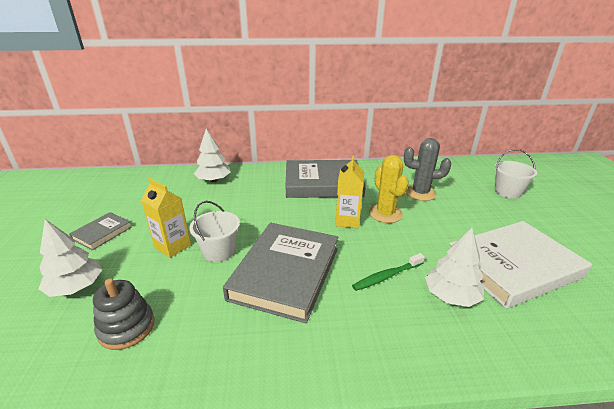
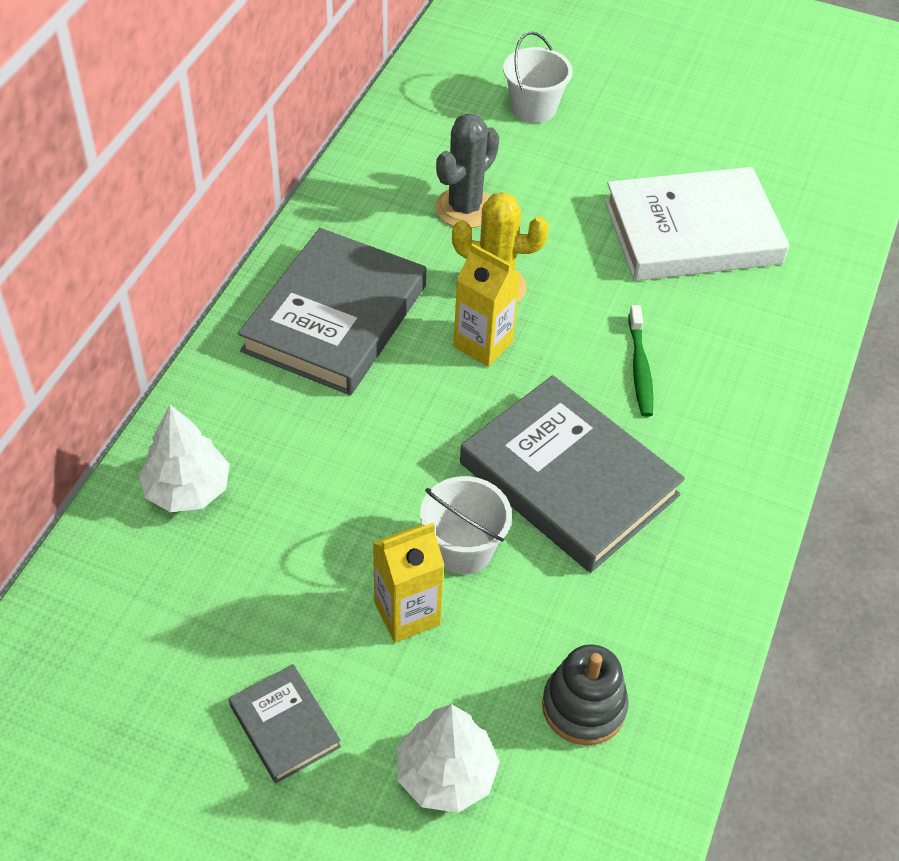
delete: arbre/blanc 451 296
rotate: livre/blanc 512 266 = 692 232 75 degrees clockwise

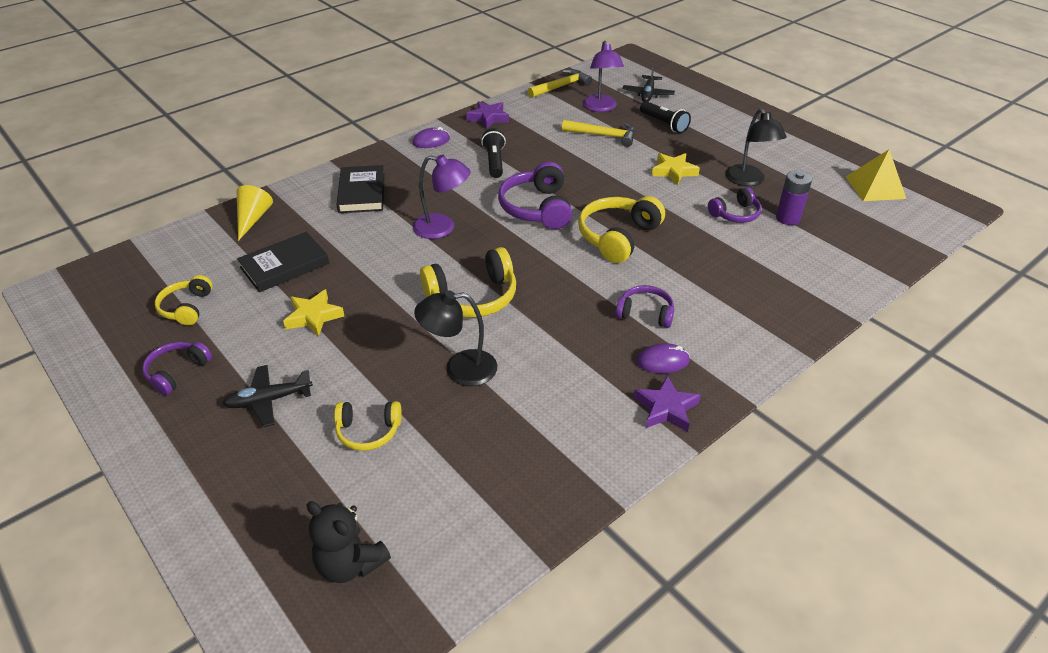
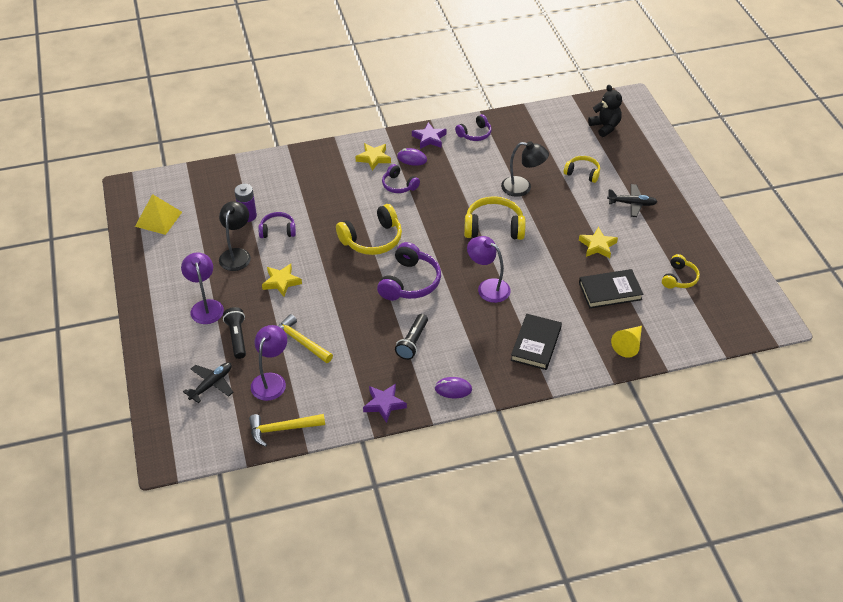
insert: lampe/violet 206 306; étoile/jaune 373 158
move: casque audio/violet 177 372 to 475 134

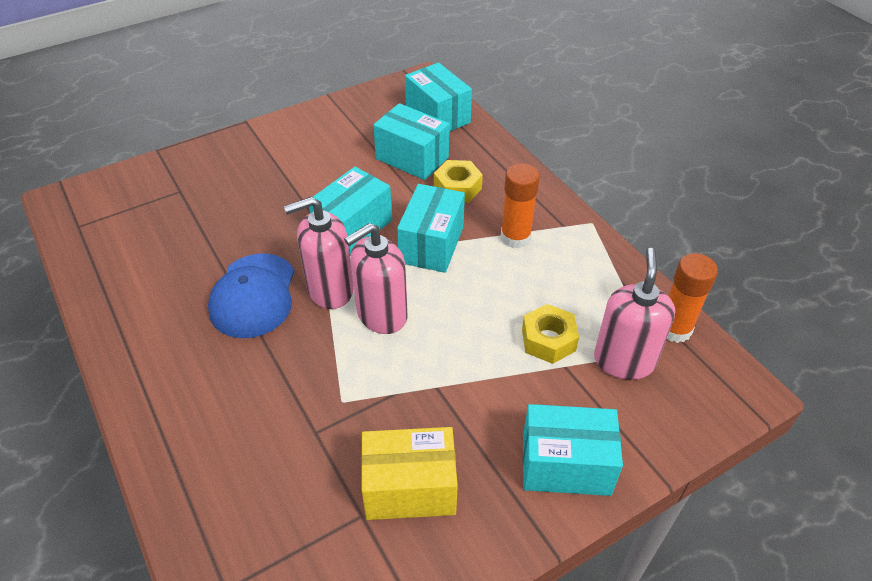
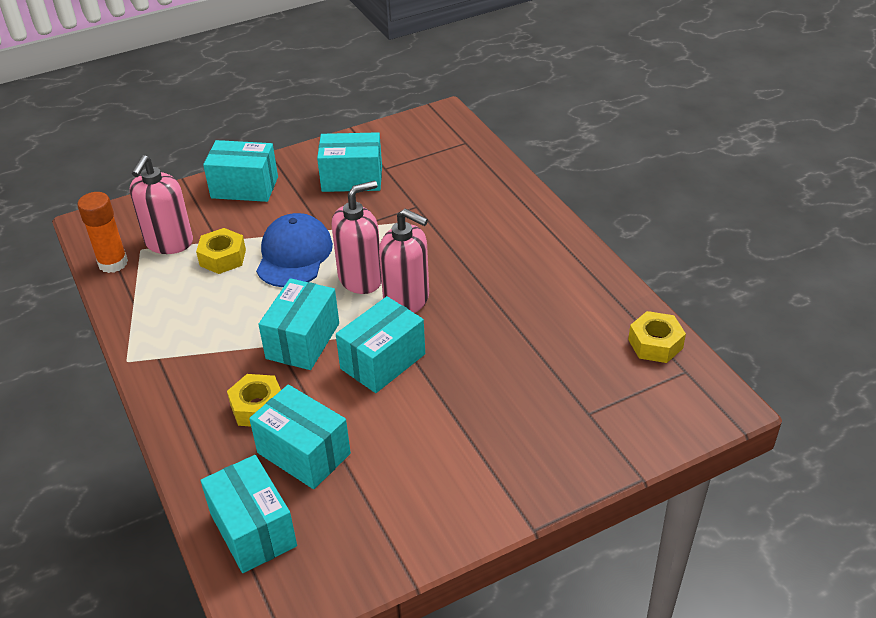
delete: bâton de colle/orange 515 237
insert: écrou/jaune 655 344
move: casquette/bleu 253 295 to 294 255
recolor: boîte/jaune 410 488 to boîte/turquoise 352 179
rotate: distributeur de savon/rose 330 290 = 407 300 45 degrees clockwise

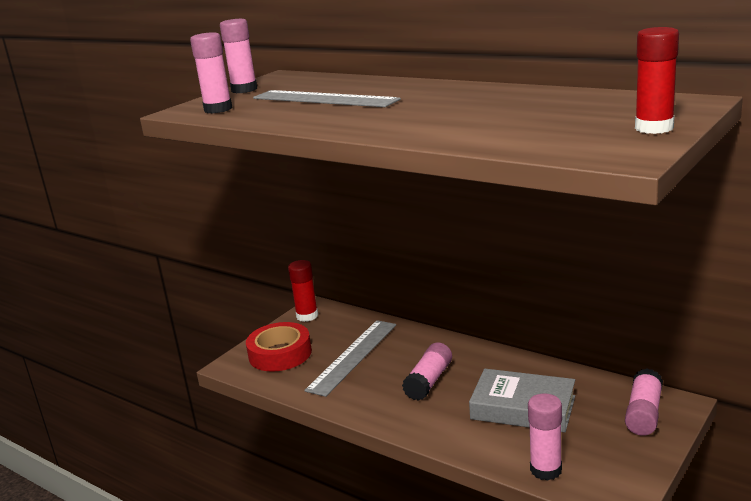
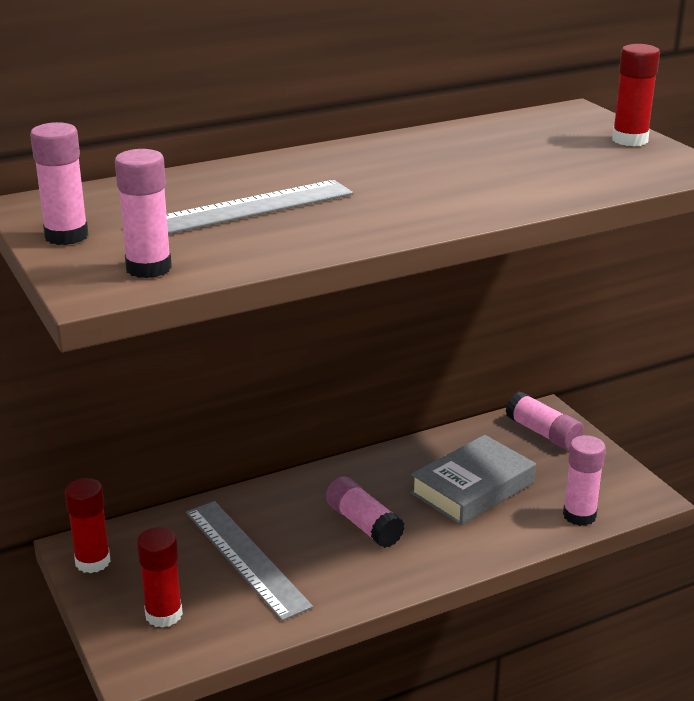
replace: ruban adhésif/rouge 280 354 to bâton de colle/rouge 164 615

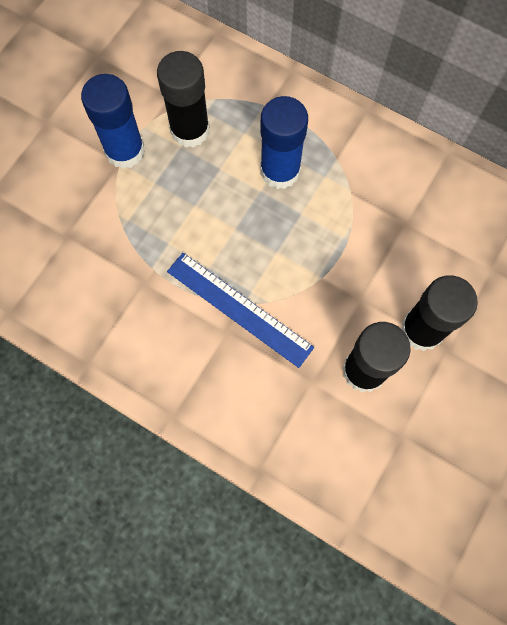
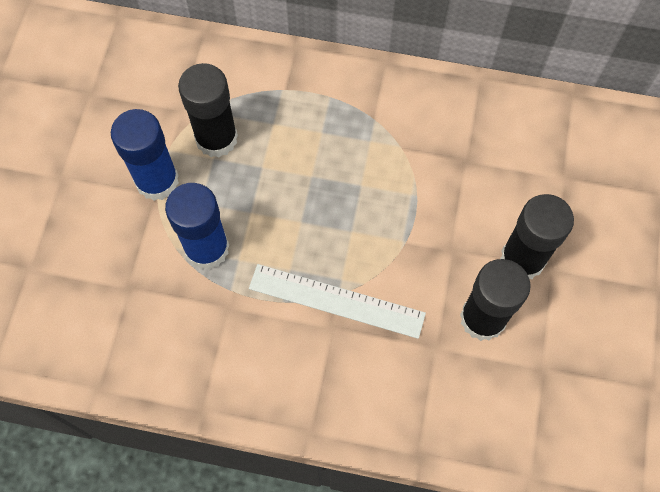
move: bâton de colle/bleu 280 171 to 207 248
recolor: règle/bleu 239 309 to règle/blanc 336 301

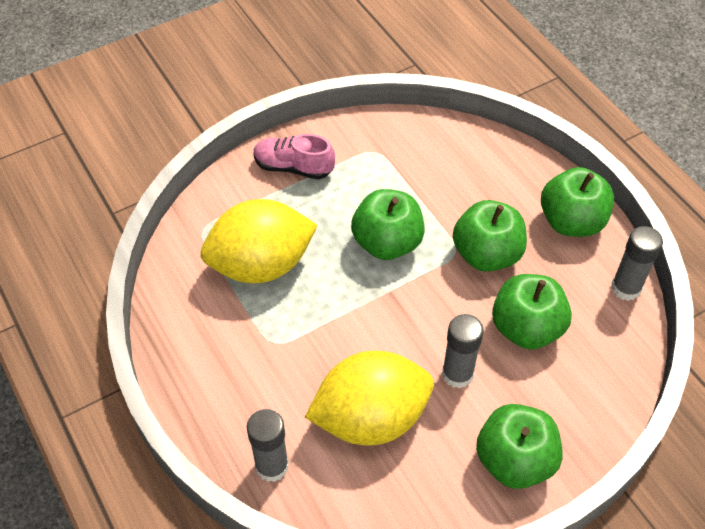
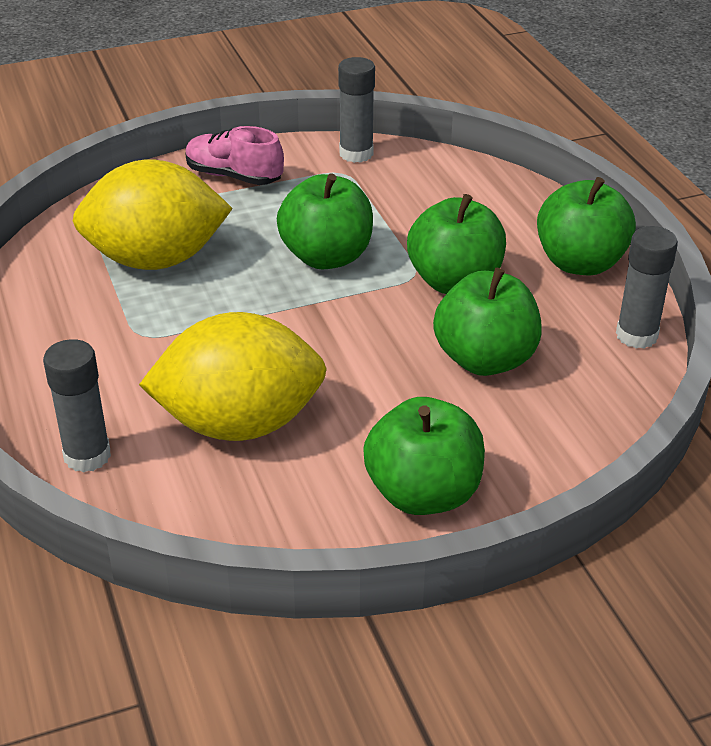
move: bâton de colle/gris 457 374 to 356 154

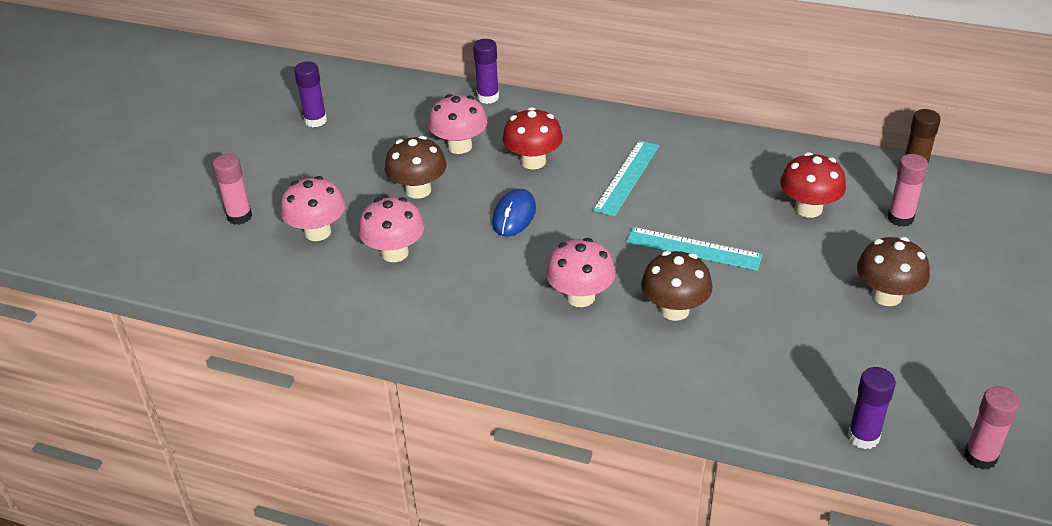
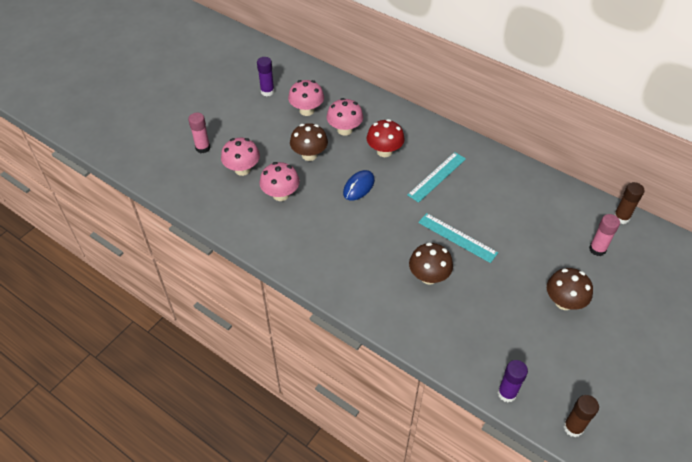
delete: bâton de colle/violet 488 97; champignon/rouge 808 209
move: champignon/rose 580 297 to 307 110
recolor: bâton de colle/rose 980 457 to bâton de colle/marron 573 427

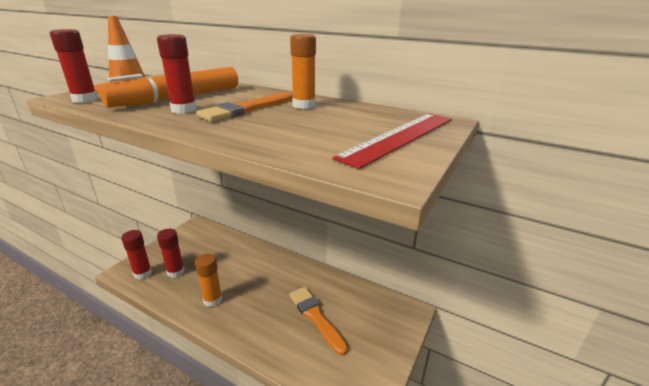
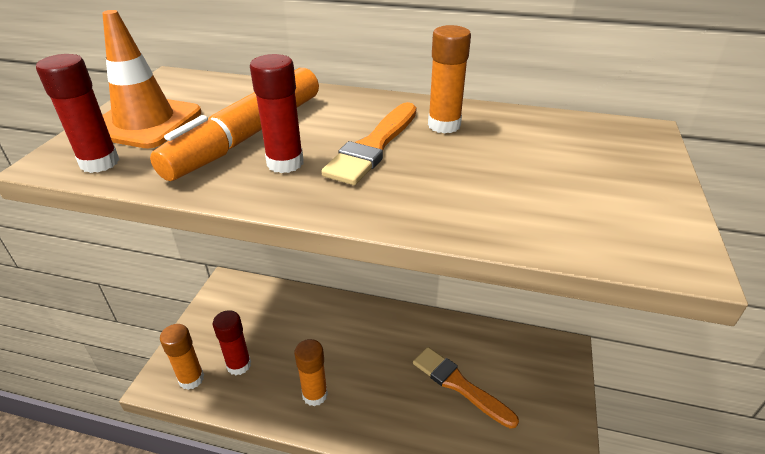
delete: règle/rouge 400 137
recolor: bâton de colle/rouge 143 273 to bâton de colle/orange 191 379

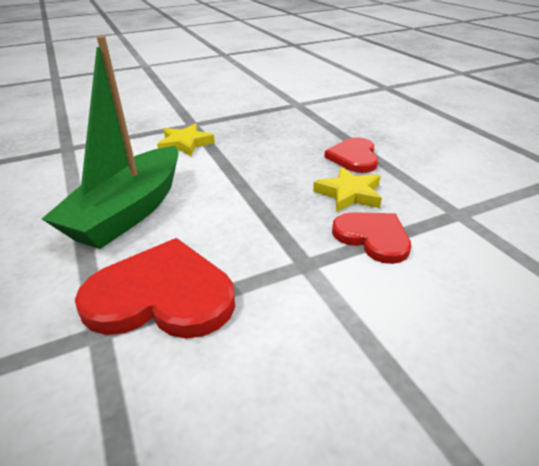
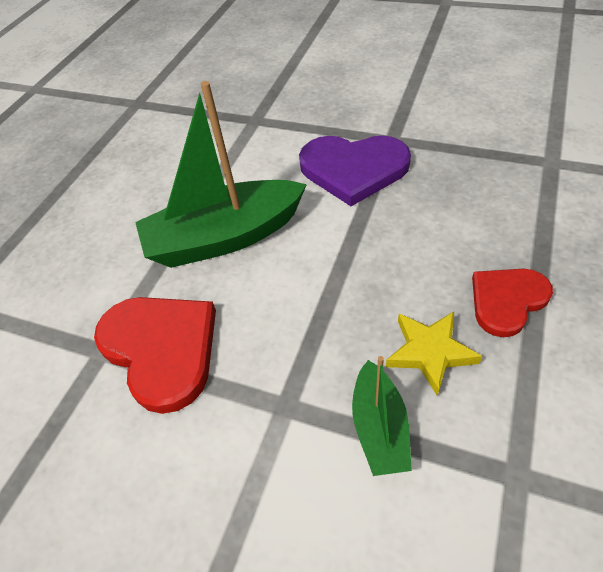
replace: étoile/jaune 185 144 to cœur/violet 353 169; cœur/rouge 373 237 to bateau/vert 379 427

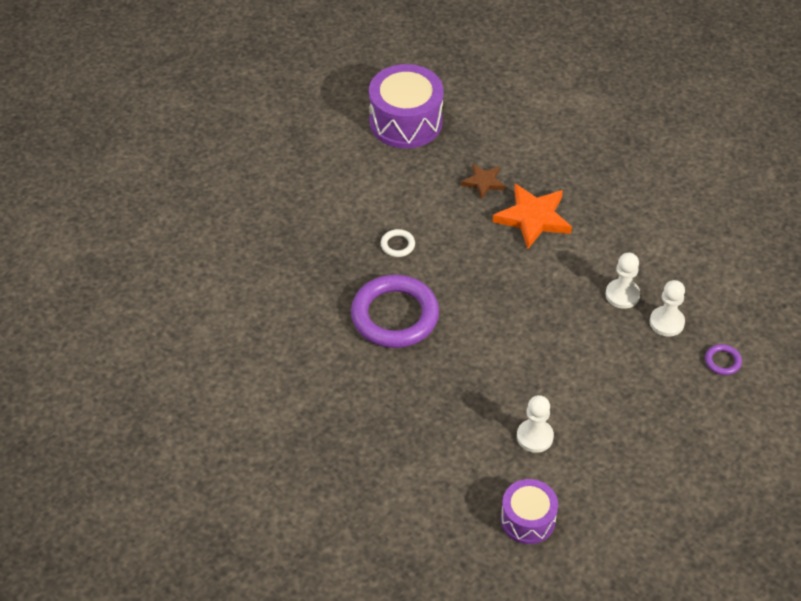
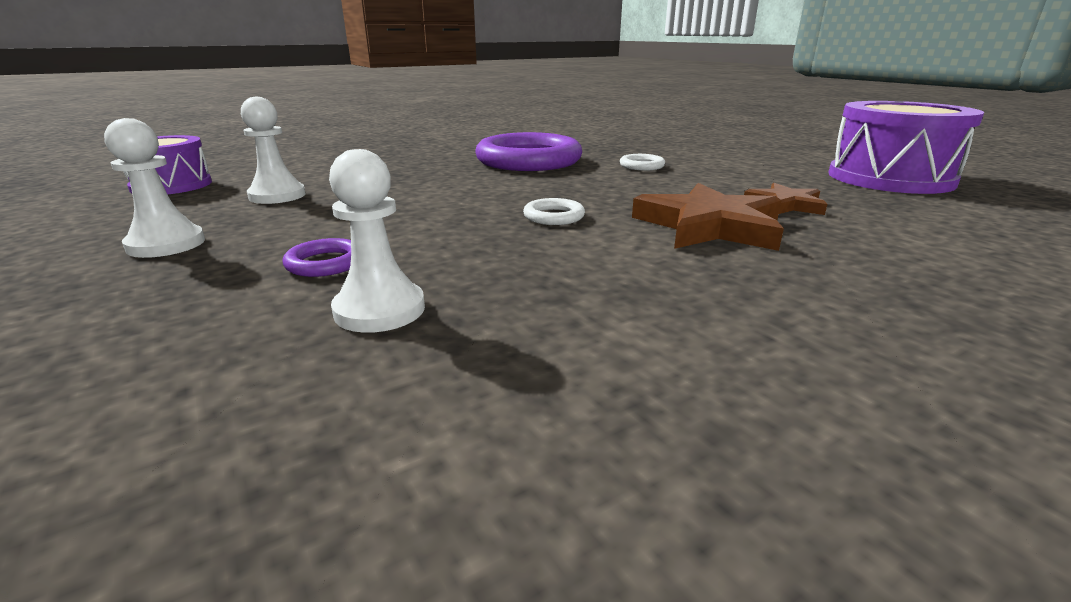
insert: anneau/blanc 553 216
move: pion/blanc 622 295 to 166 244; anneau/violet 722 361 to 325 263
recolor: étoile/orange 533 218 to étoile/marron 709 226

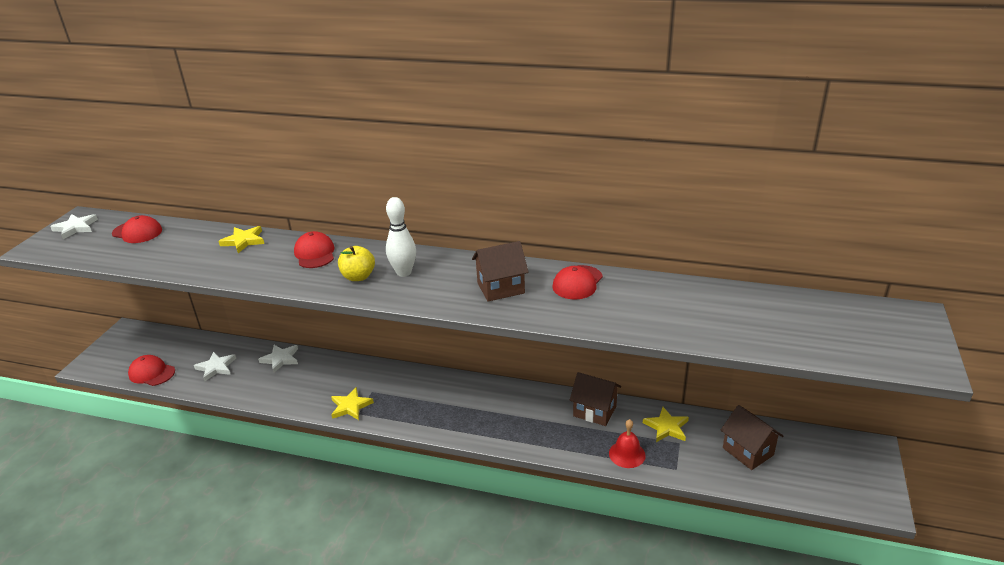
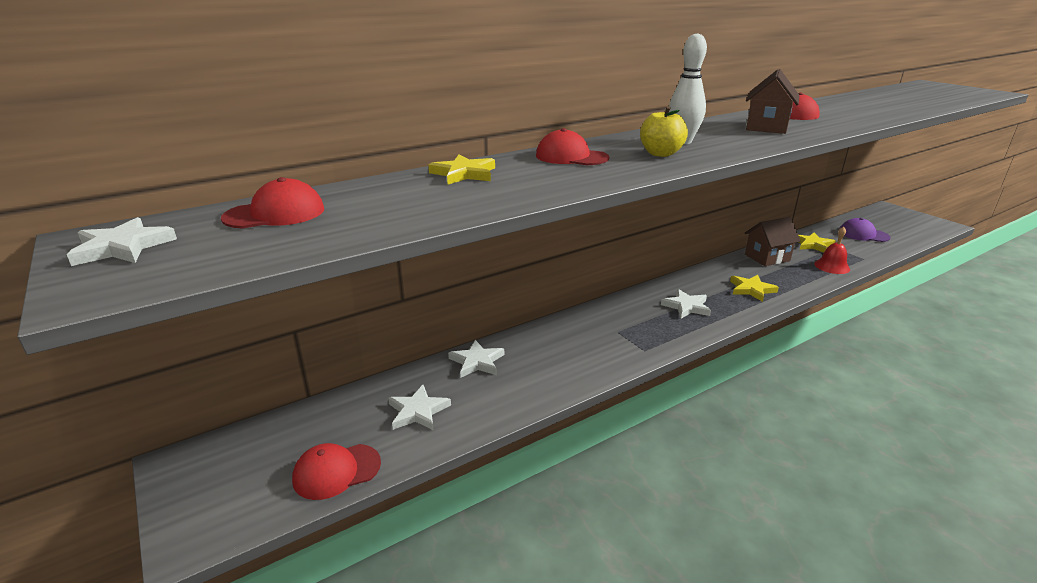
insert: étoile/blanc 686 306
move: étoile/jaune 350 406 to 751 289
replace: maison/marron 748 451 to casquette/violet 863 234

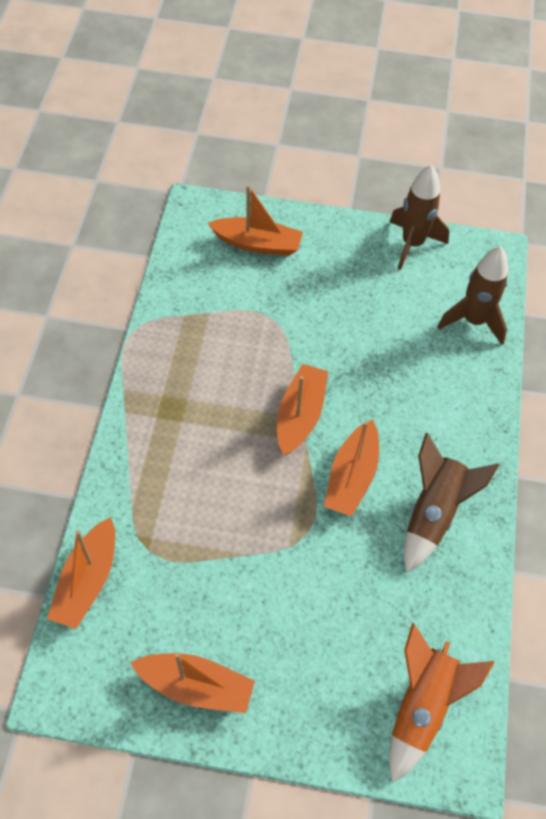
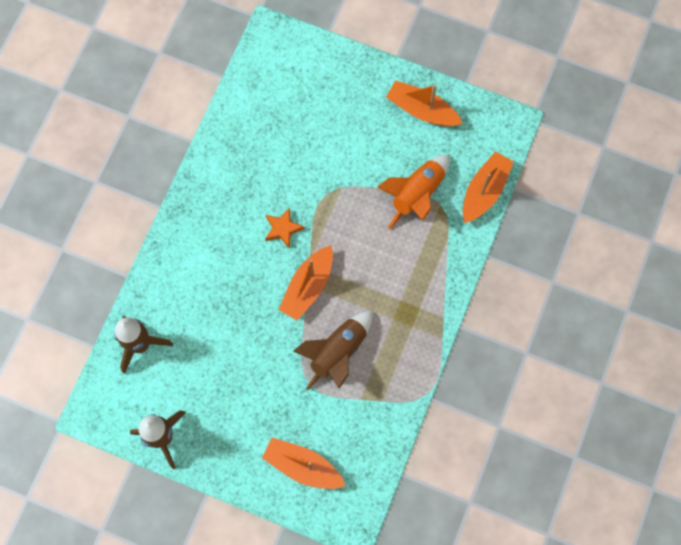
move: fusée/orange 422 705 to 416 194; fusée/marron 434 512 to 337 353
replace: bateau/orange 352 477 to étoile/orange 283 229

